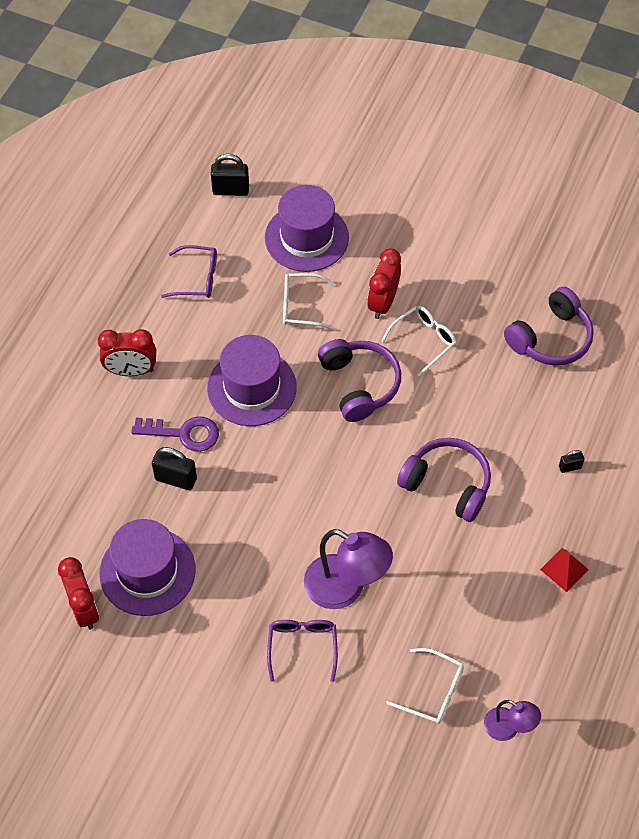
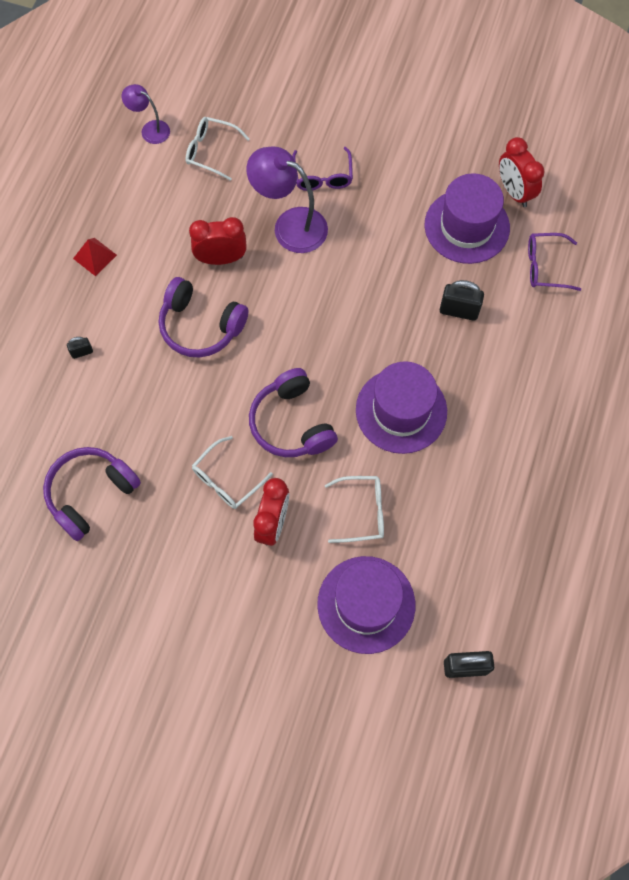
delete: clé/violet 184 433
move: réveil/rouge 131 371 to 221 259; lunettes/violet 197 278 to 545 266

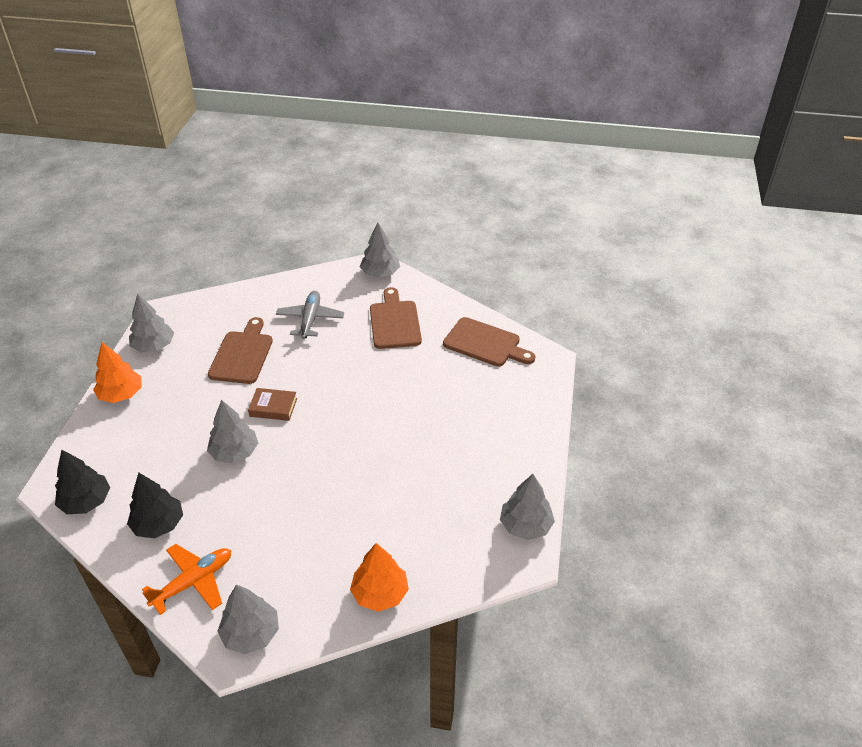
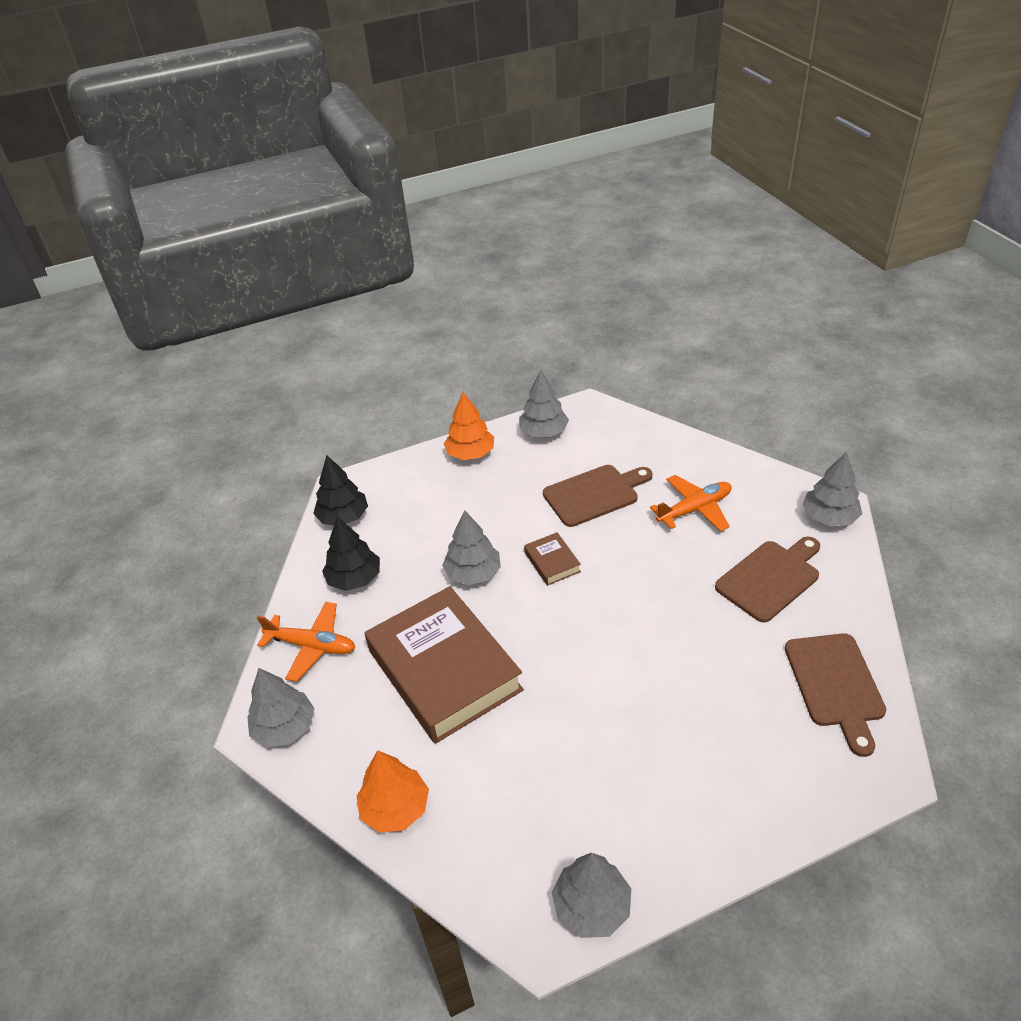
insert: livre/marron 444 670
recolor: avion/gris 310 319 to avion/orange 695 509

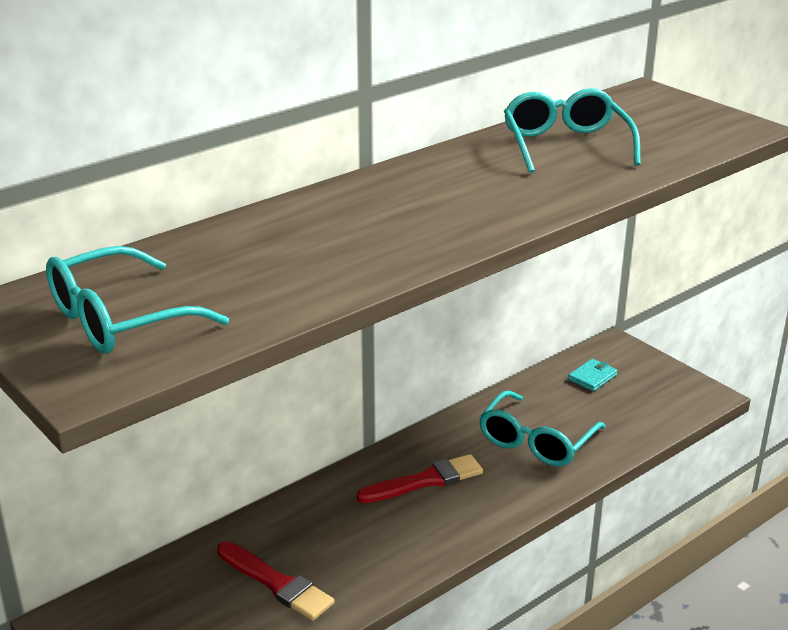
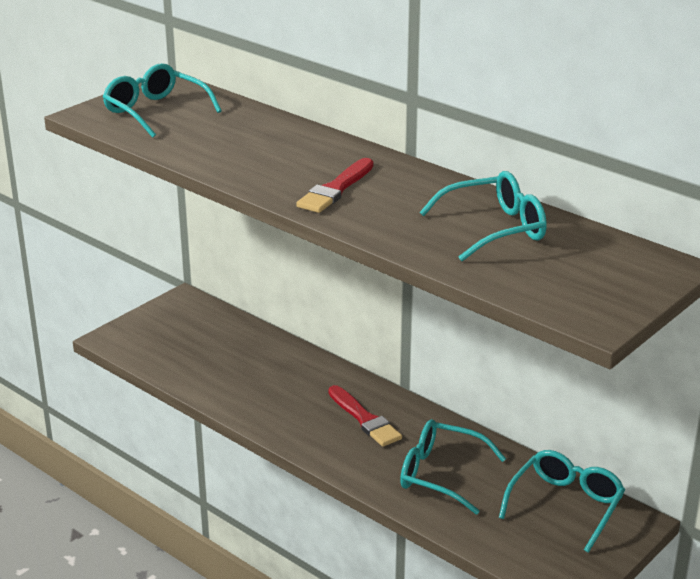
move: pinceau/rouge 277 583 to 335 189
replace: portefeuille/turquoise 592 377 to lunettes/turquoise 565 506

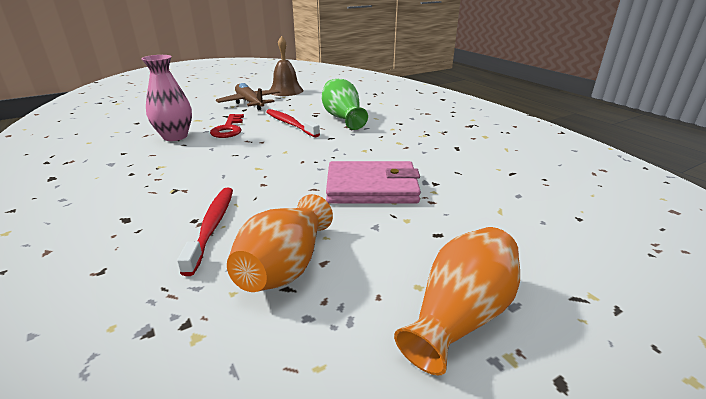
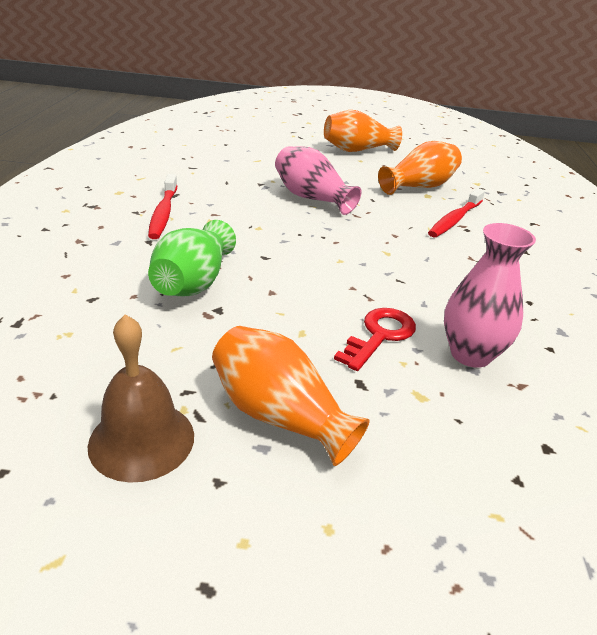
move: brosse à dents/rouge 290 124 to 163 213
replace: avion/marron 250 103 to vase/orange 279 415; portefeuille/rose 371 188 to vase/rose 311 198

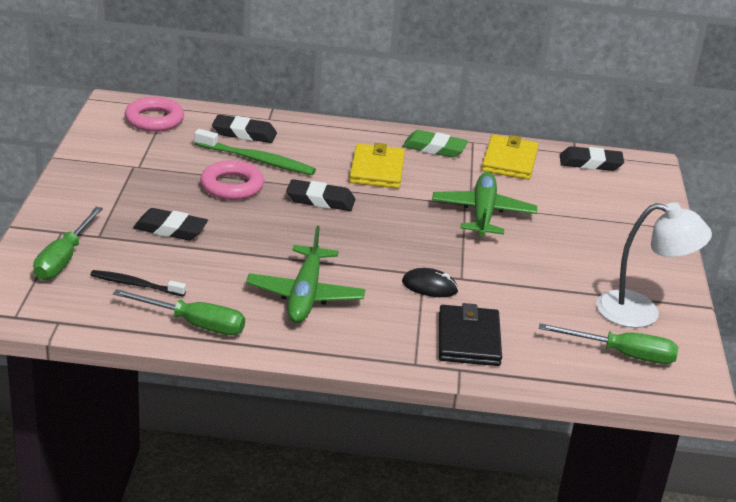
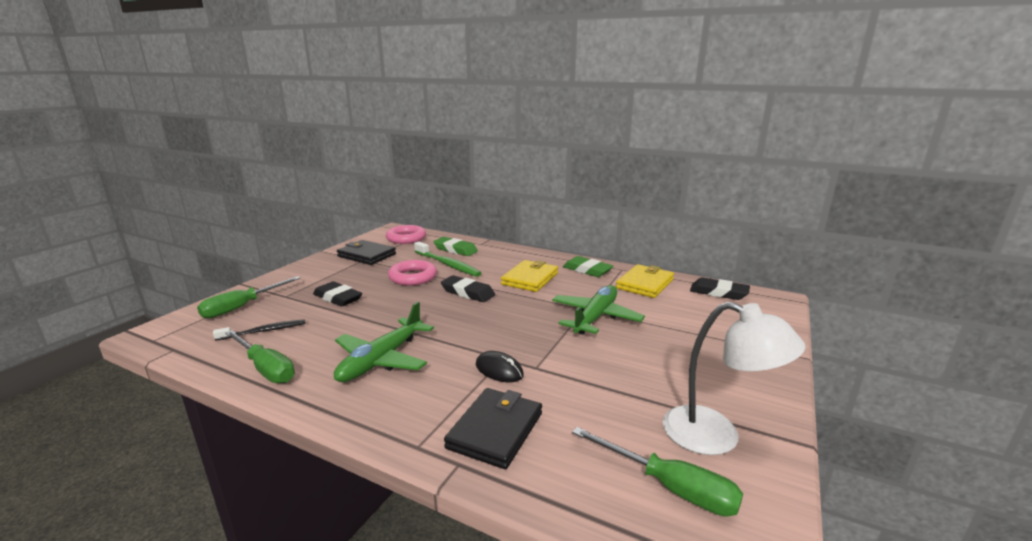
insert: portefeuille/noir 366 255
recolor: gomme/noir 244 133 to gomme/vert 455 250
rotate: brosse à dents/noir 135 284 = 264 331 120 degrees clockwise

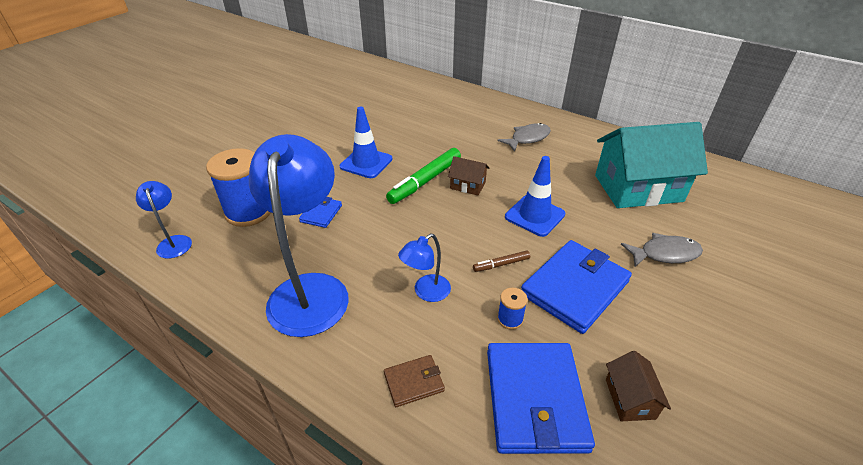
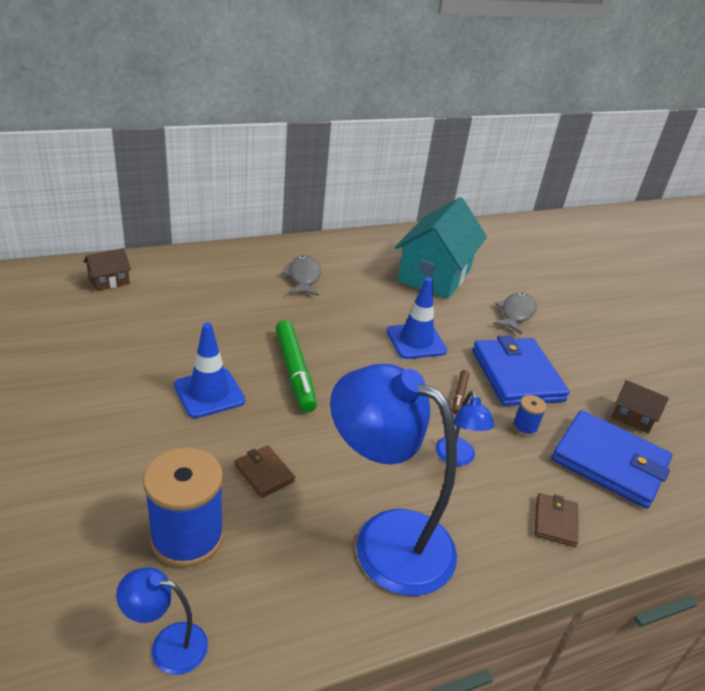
move: maison/marron 467 185 to 109 281
recolor: portefeuille/bleu 321 213 to portefeuille/marron 264 473

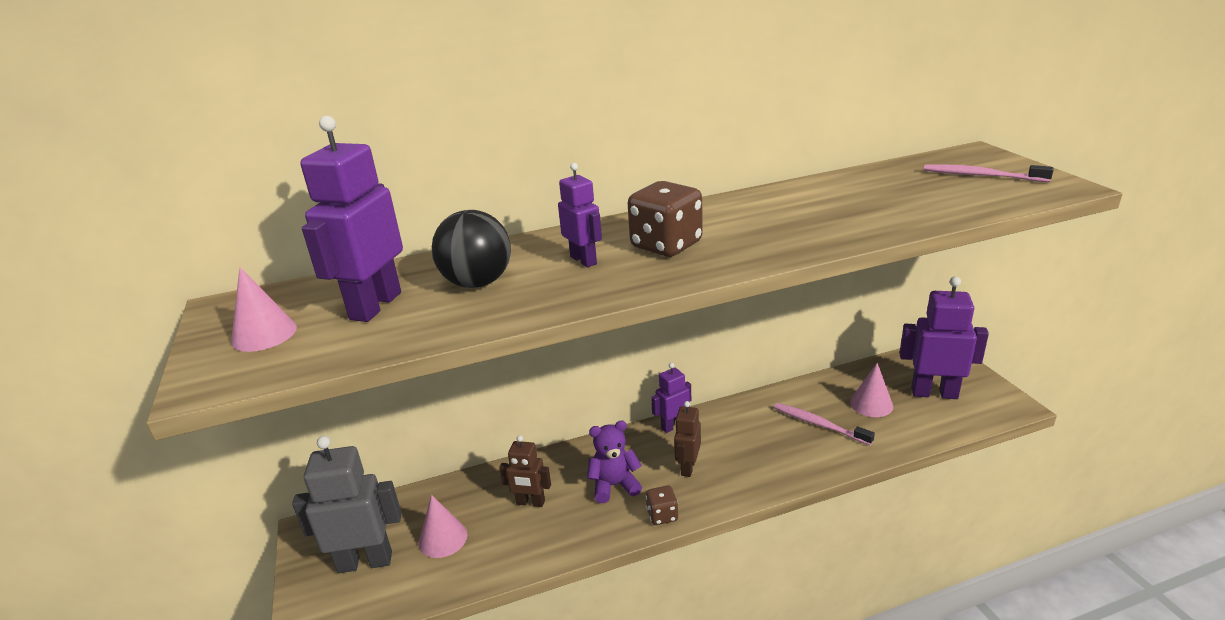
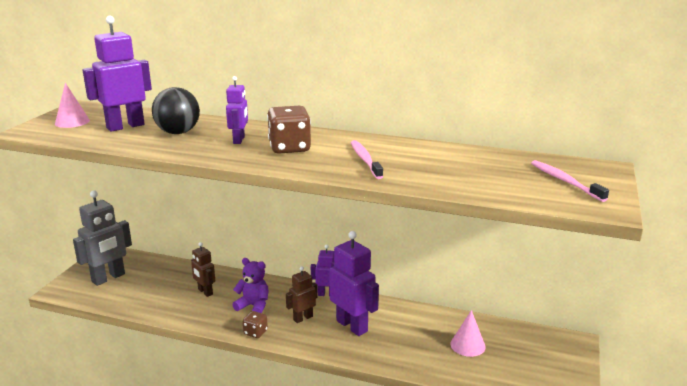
delete: cône/rose 443 538
move: brosse à dents/rose 819 424 to 365 160; robot/violet 934 393 to 352 326
rotate: robot/gris 365 561 = 108 278 105 degrees clockwise

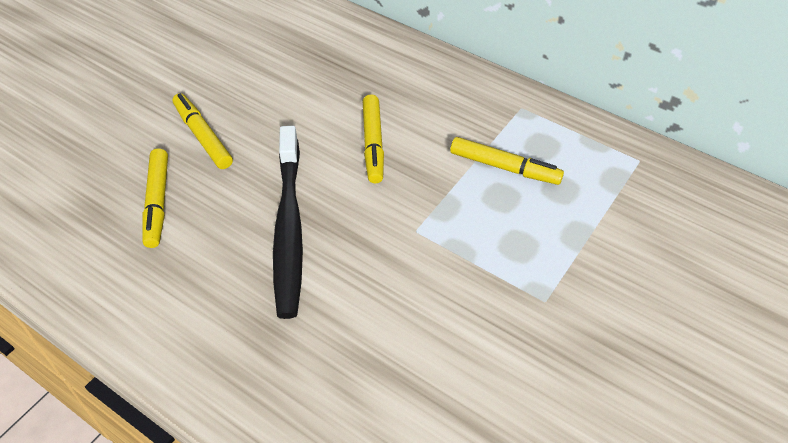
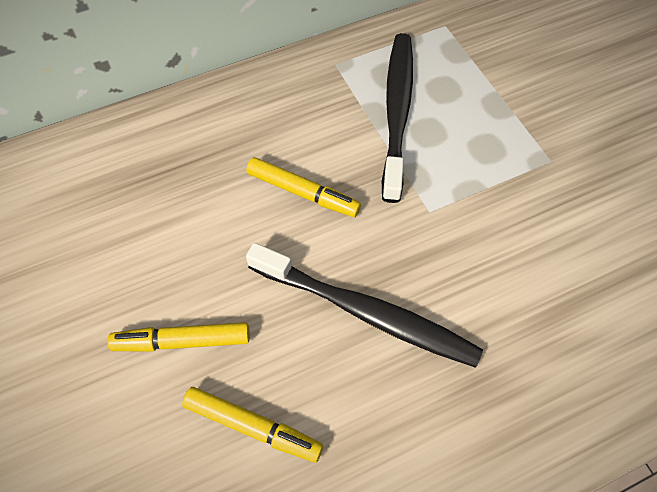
replace: feutre/jaune 504 167 to brosse à dents/noir 397 112

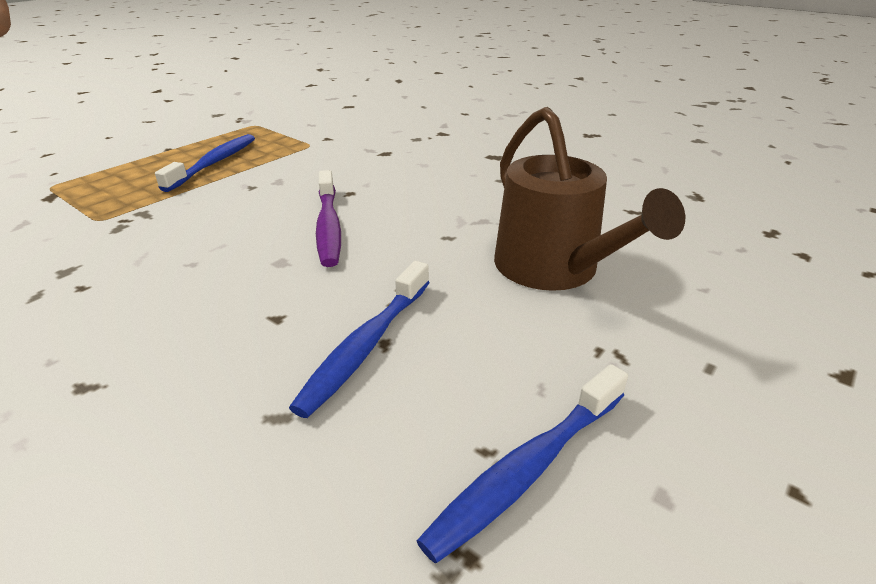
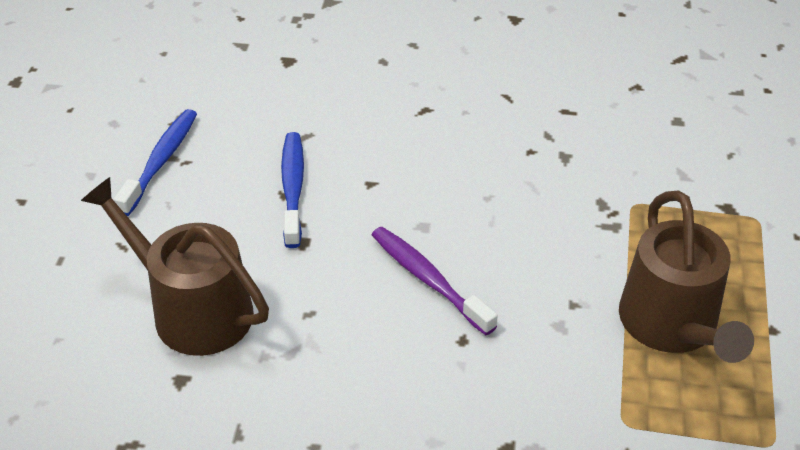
replace: brosse à dents/bleu 214 163 to arrosoir/marron 672 326

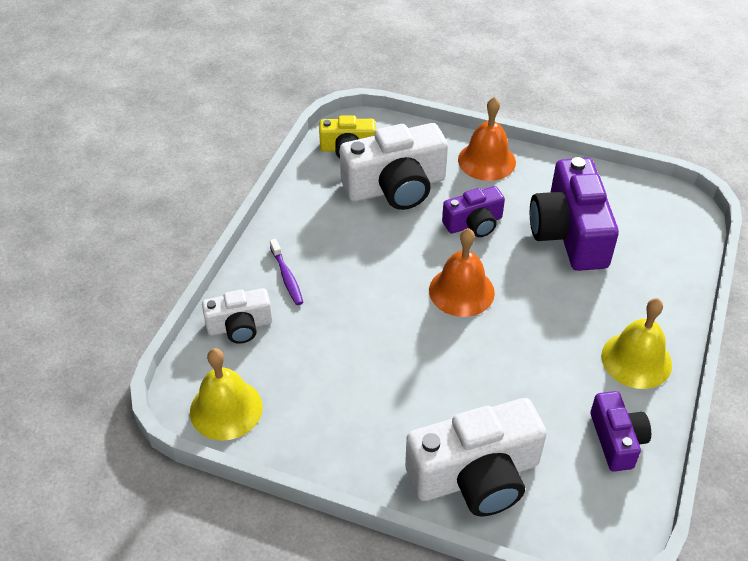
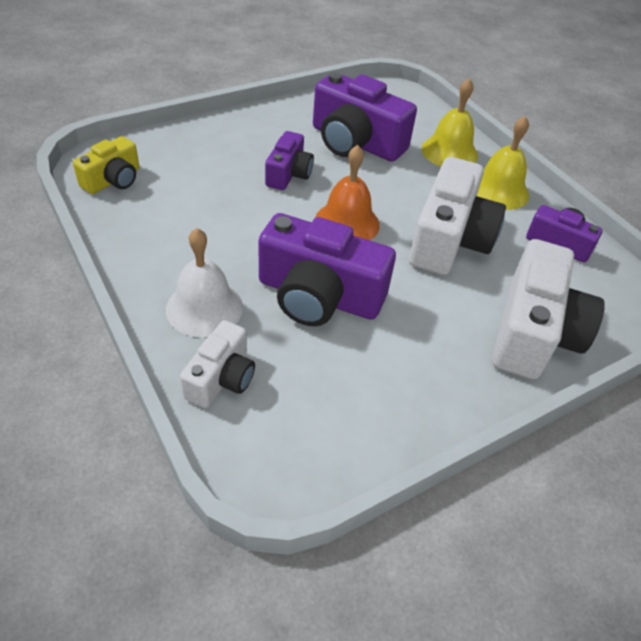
delete: cloche/orange 486 161
insert: appareil photo/violet 319 296
move: cloche/jaune 226 409 to 449 152; appareil photo/blanc 396 187 to 449 239
replace: brosse à dents/violet 287 277 to cloche/blanc 204 308

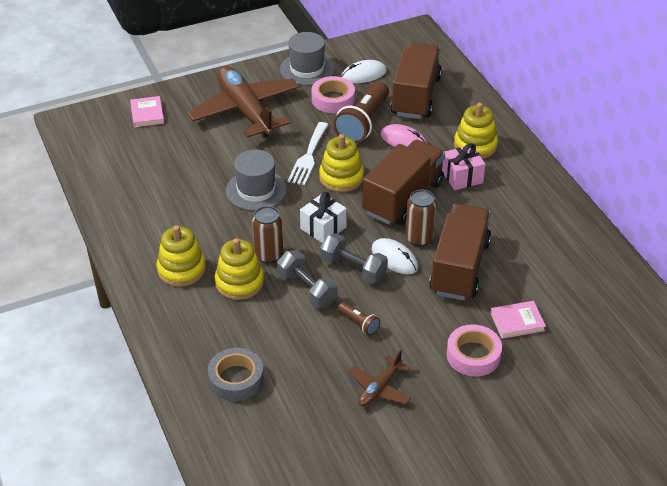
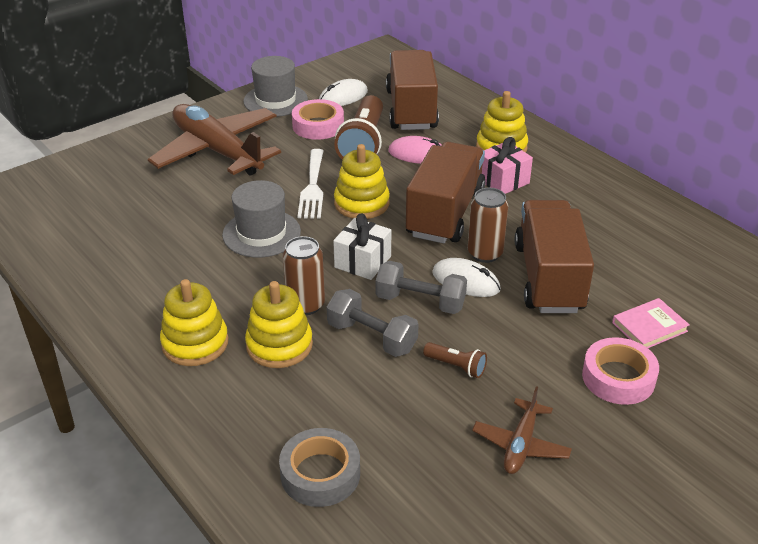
delete: livre/rose 147 114

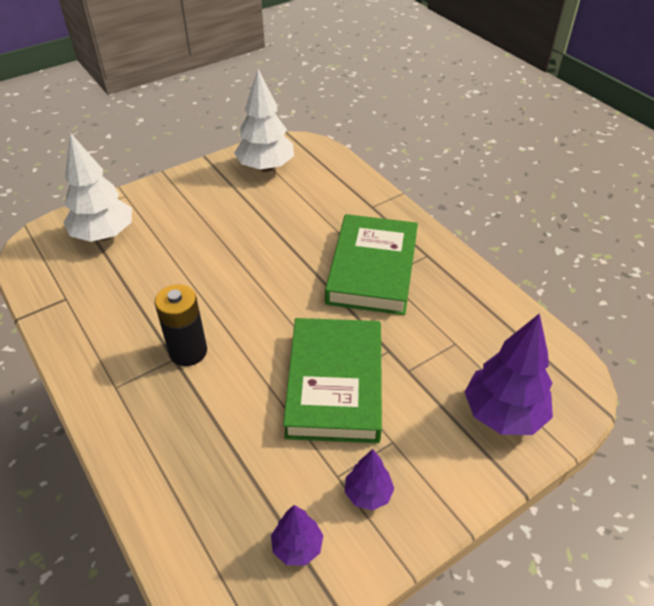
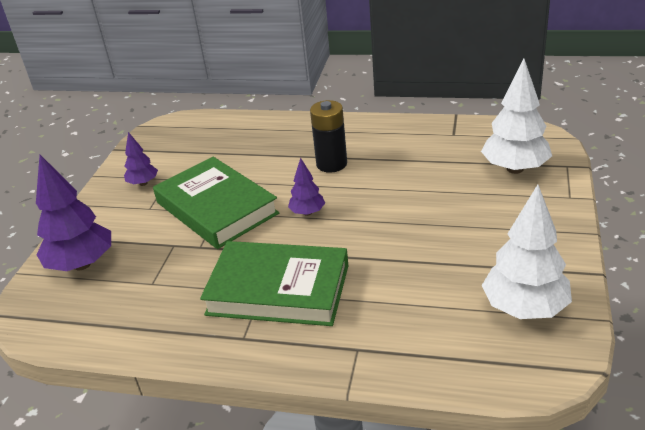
move: arbre/violet 297 546 to 307 212
rotate: livre/vert 372 269 = 278 289 45 degrees counterclockwise

